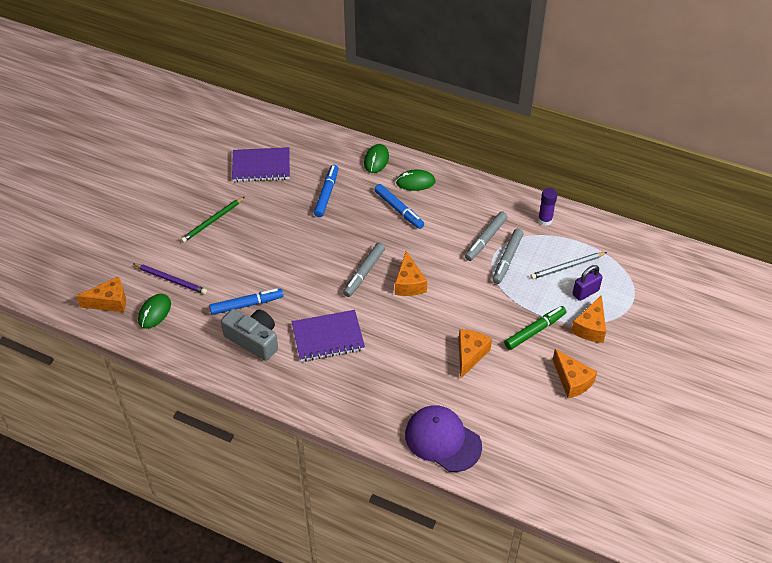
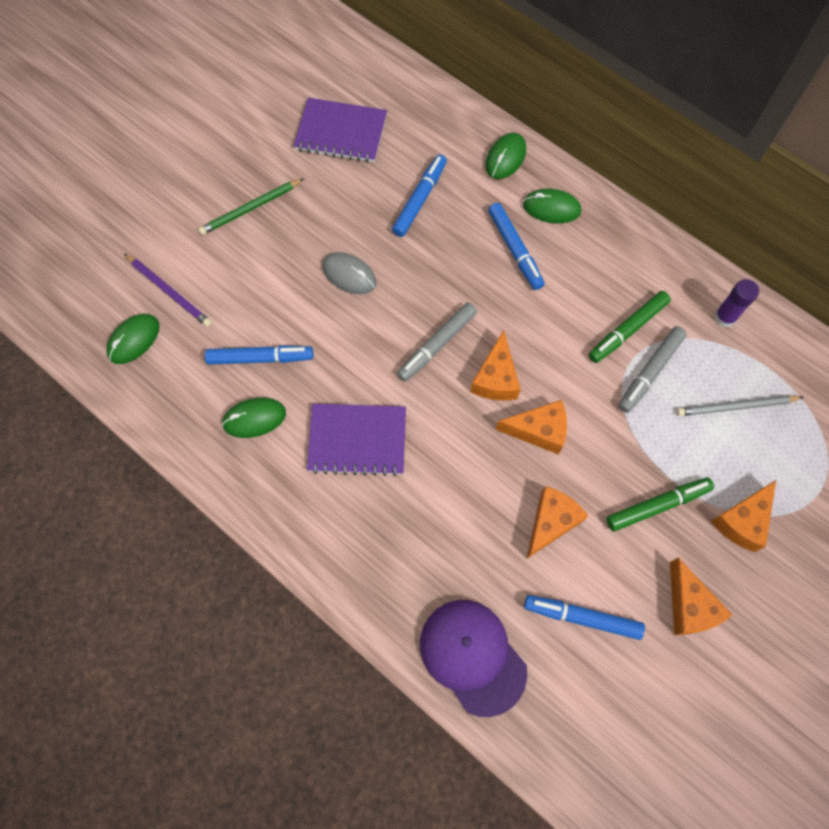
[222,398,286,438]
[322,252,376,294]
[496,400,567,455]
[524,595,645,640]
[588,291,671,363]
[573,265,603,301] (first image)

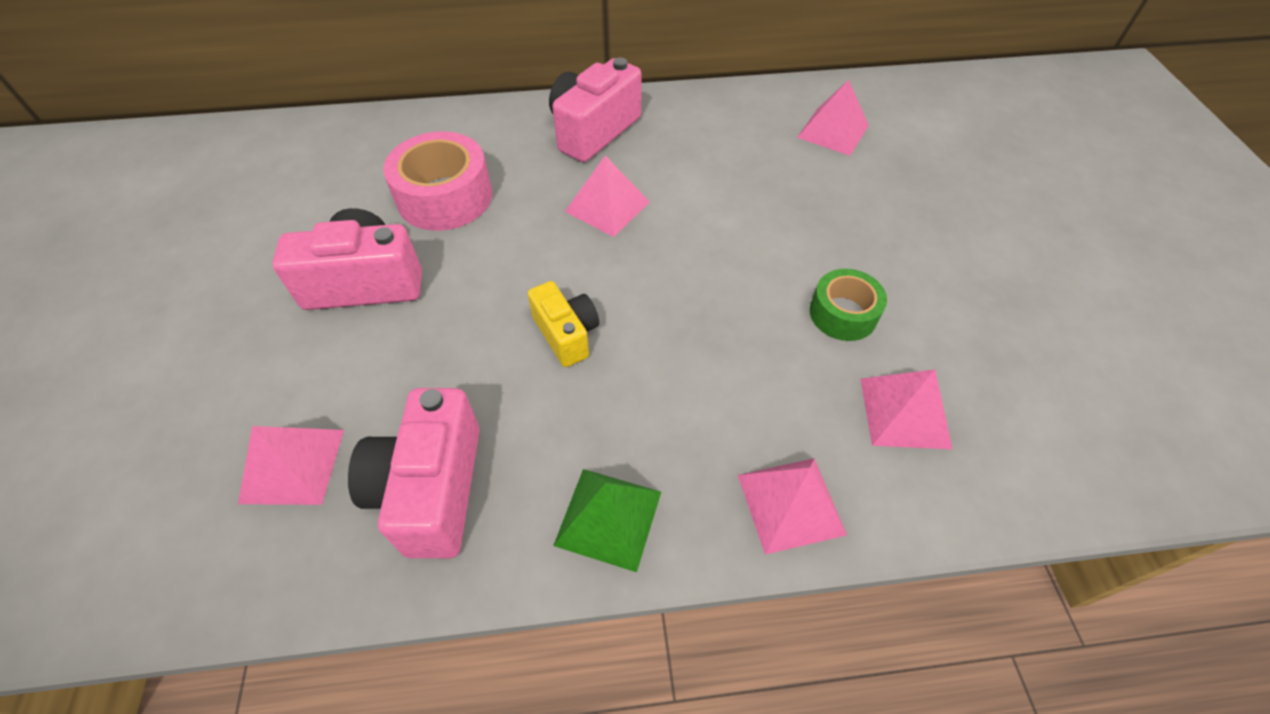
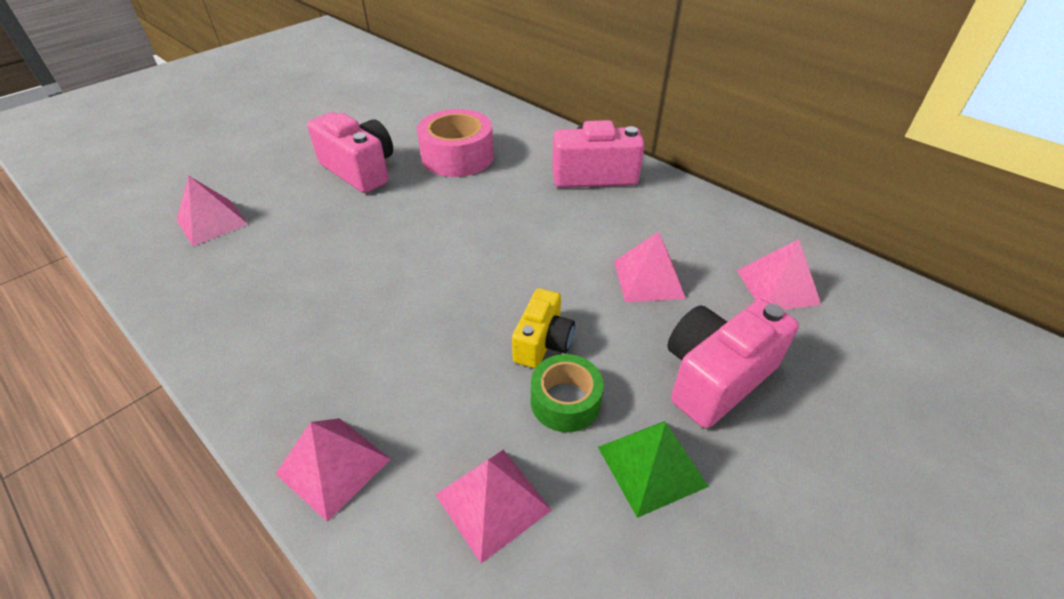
[512,288,575,368]
[598,421,709,518]
[614,231,686,302]
[667,299,799,428]

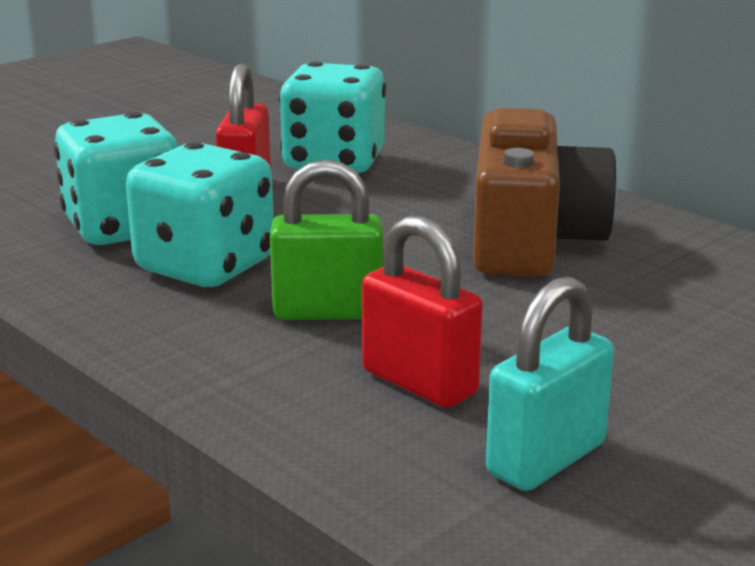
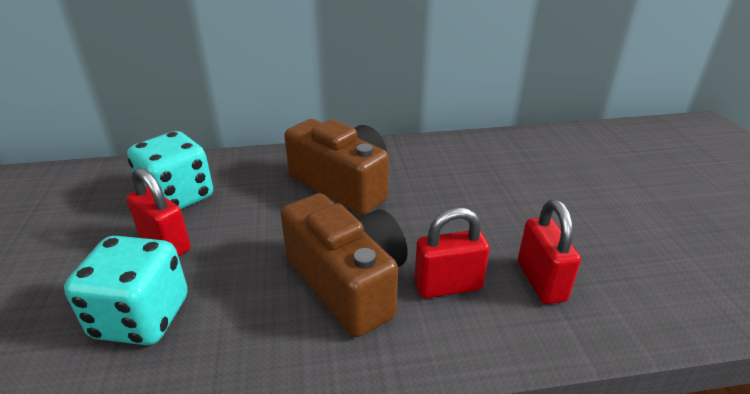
[281,193,408,337]
[518,199,581,304]
[126,142,274,287] (first image)

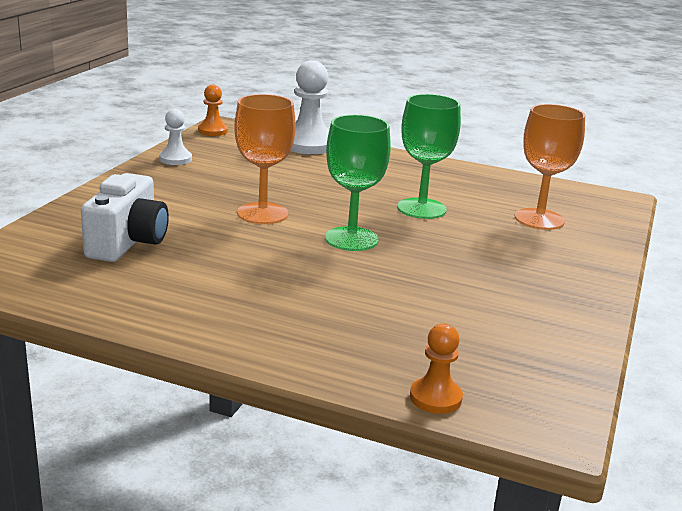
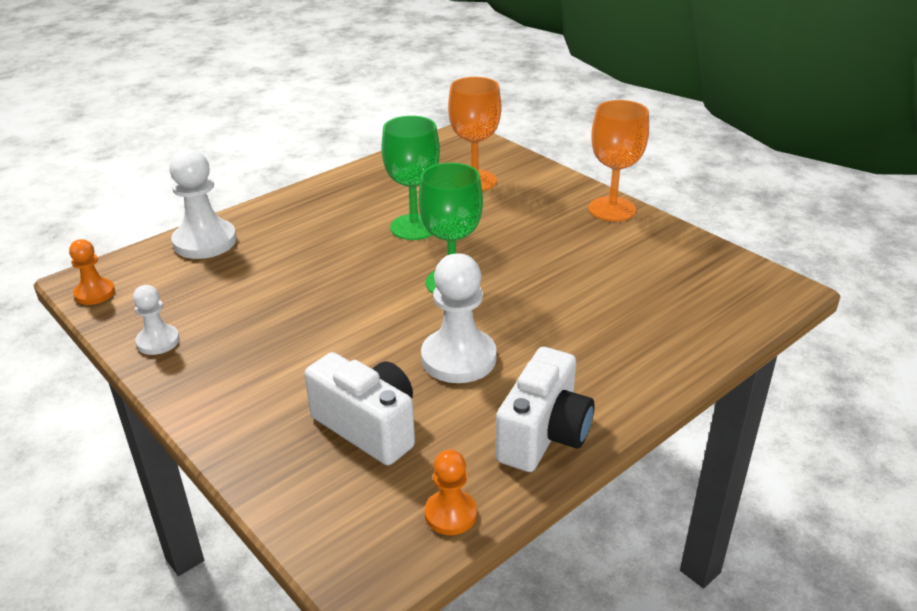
[421,253,497,383]
[425,450,477,535]
[495,347,595,472]
[589,100,649,221]

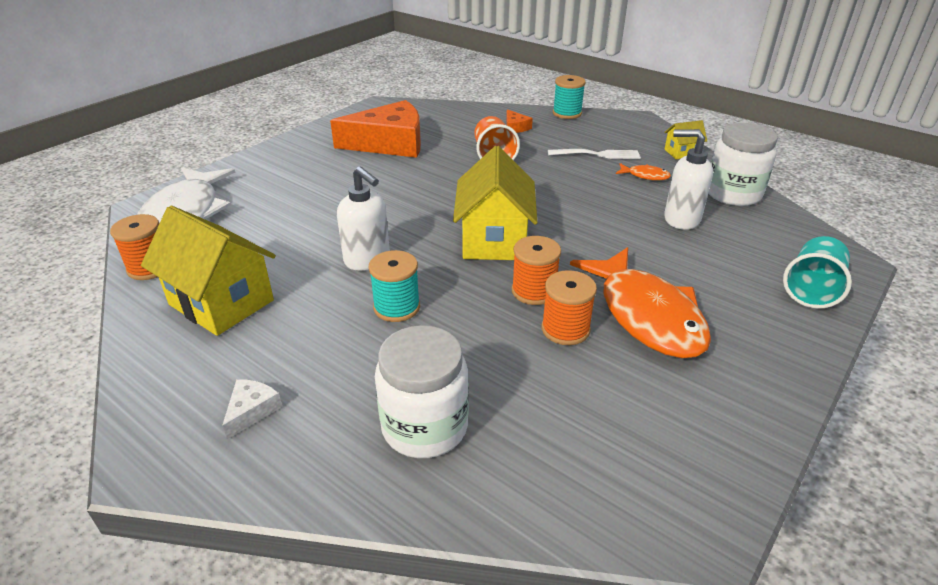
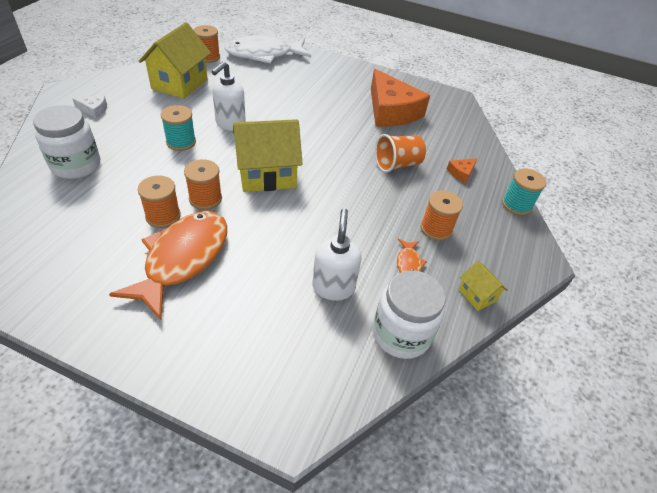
[109,211,227,320]
[420,190,463,240]
[783,236,852,309] (first image)

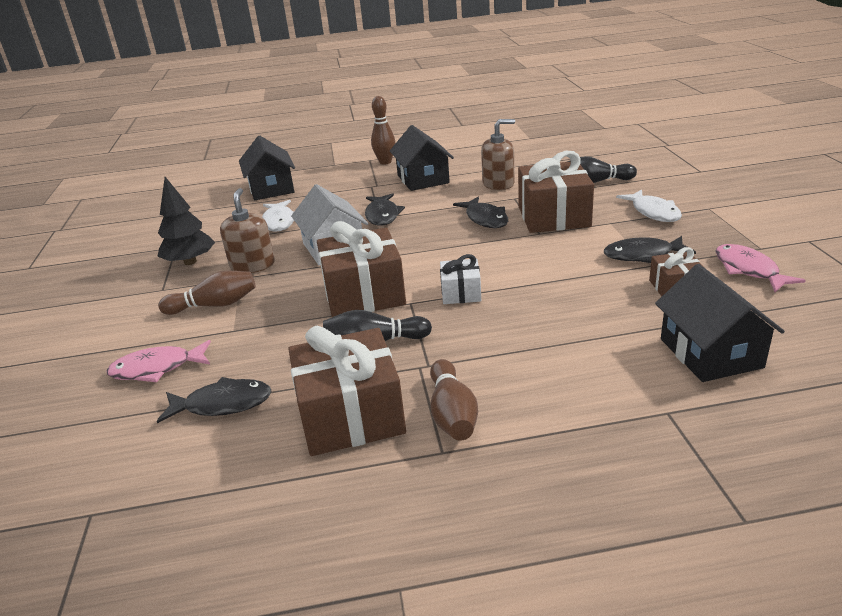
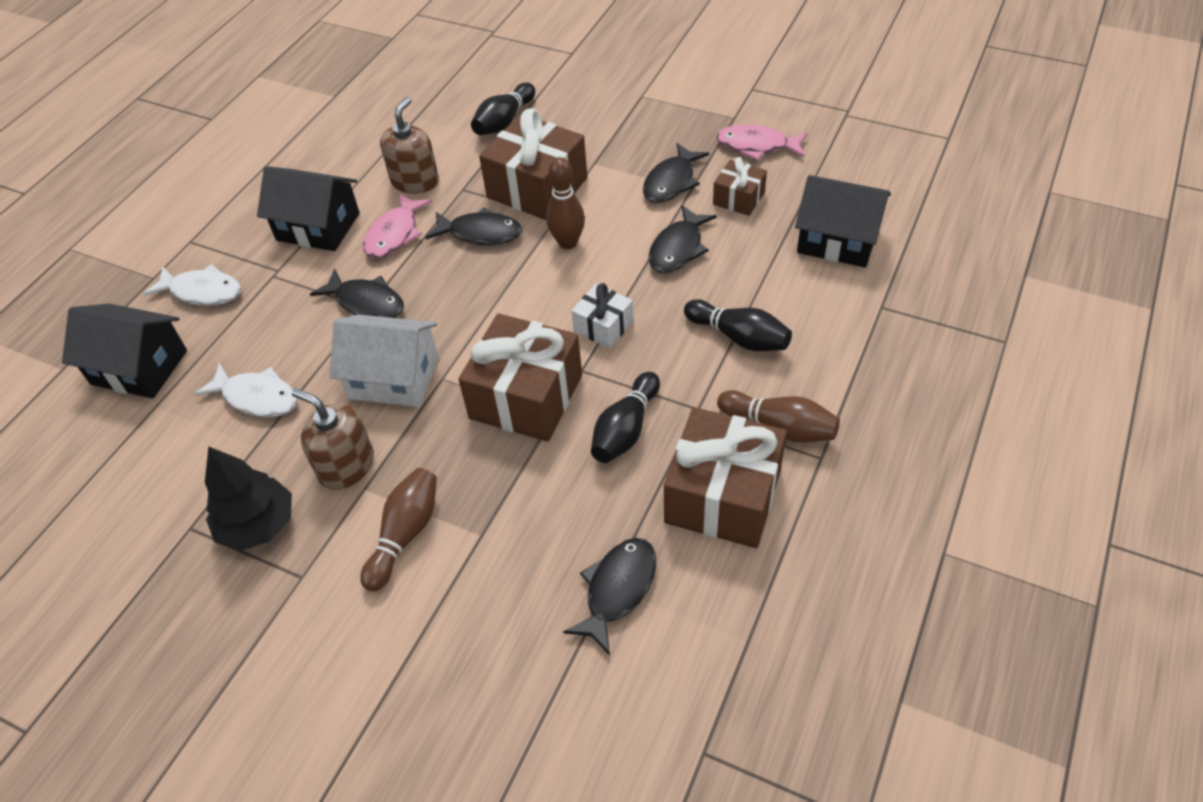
[143,264,241,306]
[363,193,432,259]
[546,157,585,249]
[649,205,717,273]
[684,299,792,351]

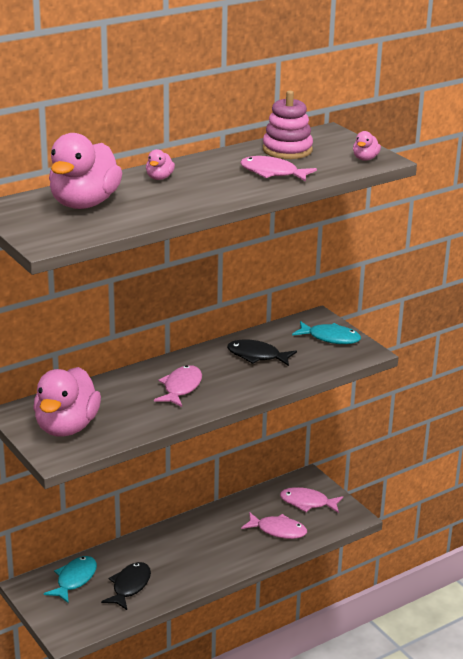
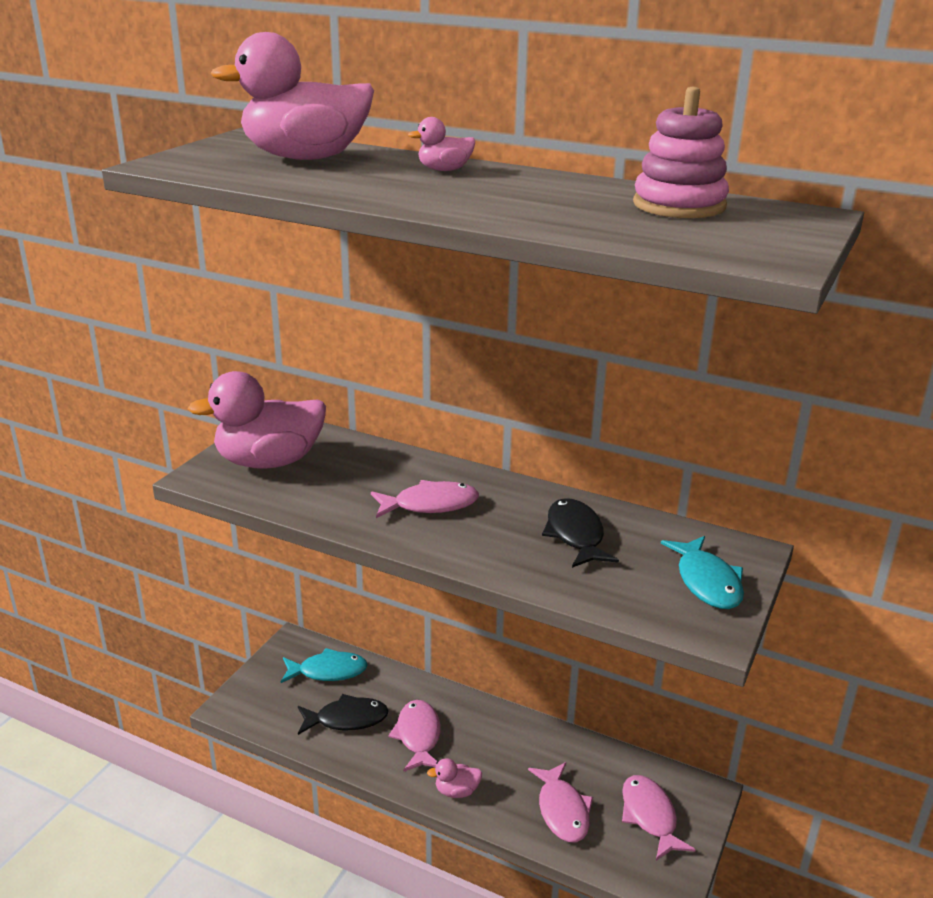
[388,700,440,772]
[427,758,482,798]

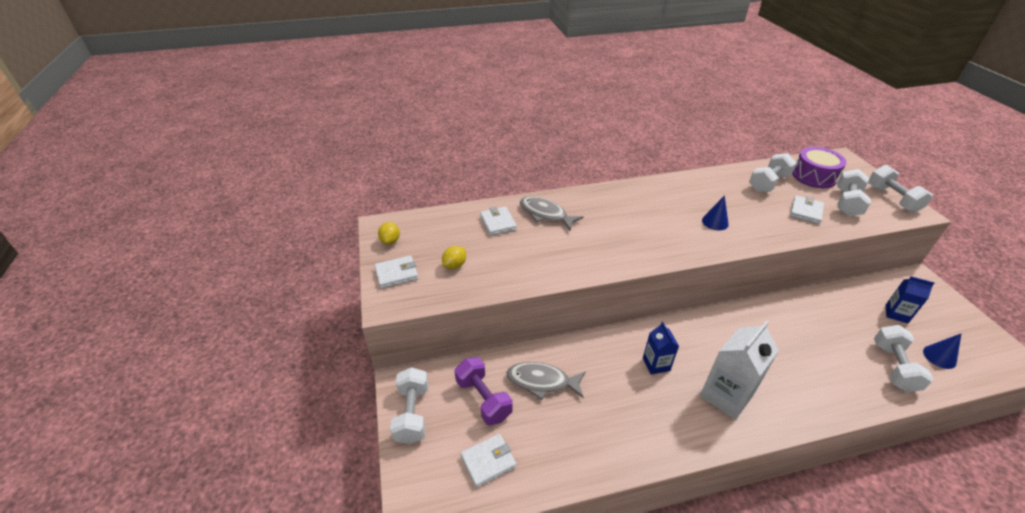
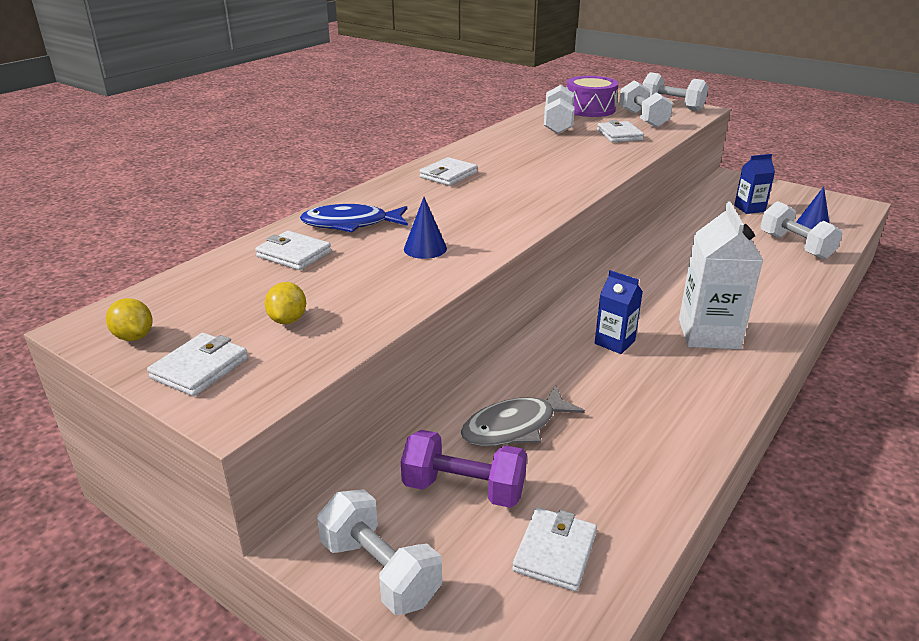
[300,204,408,233]
[404,197,447,259]
[419,157,477,186]

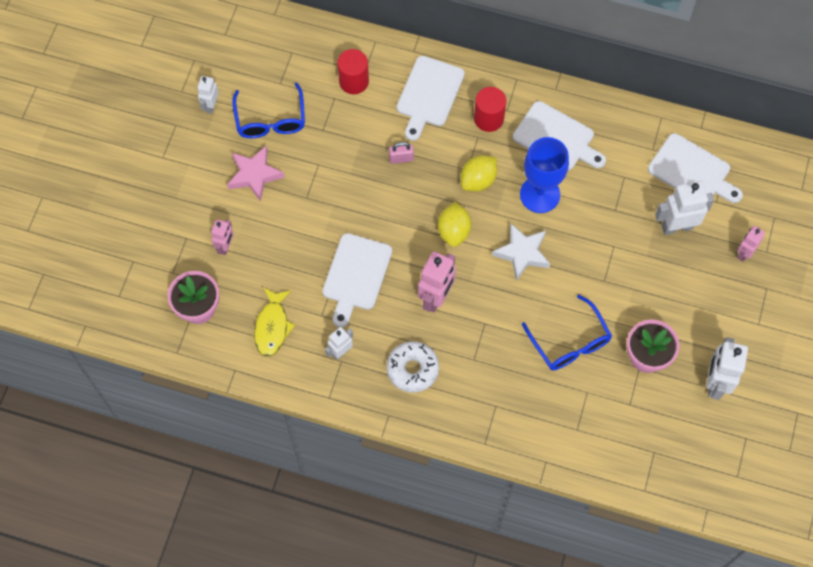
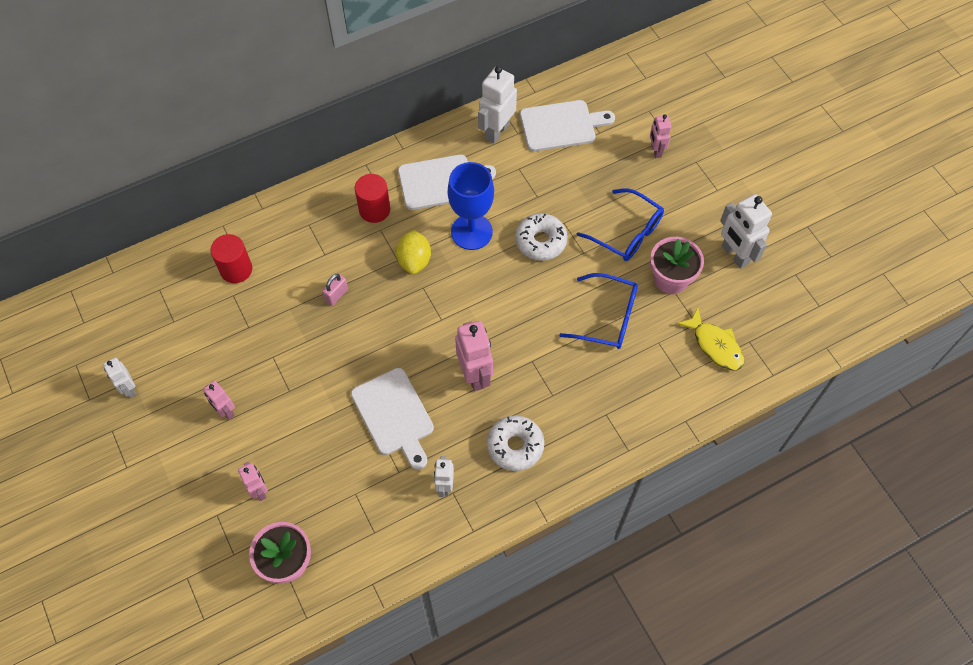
[203,381,235,420]
[478,66,517,143]
[515,213,568,261]
[577,188,664,261]
[676,308,744,371]
[397,56,465,141] (first image)
[438,202,471,247] (first image)
[492,224,550,281] (first image)

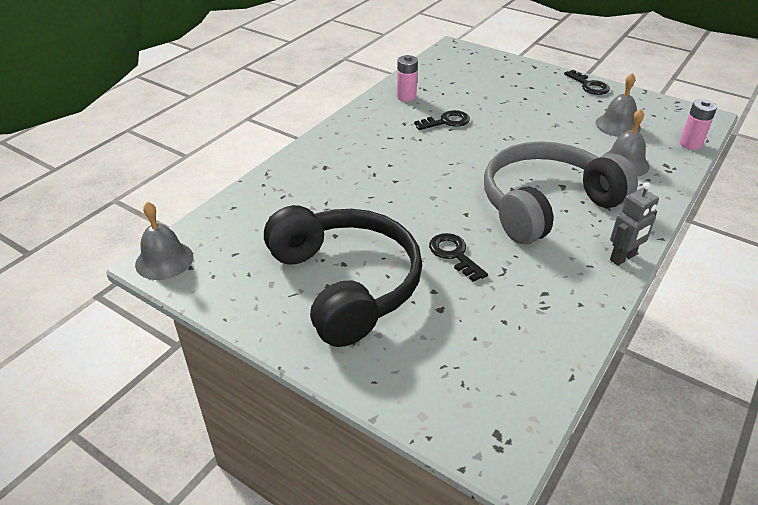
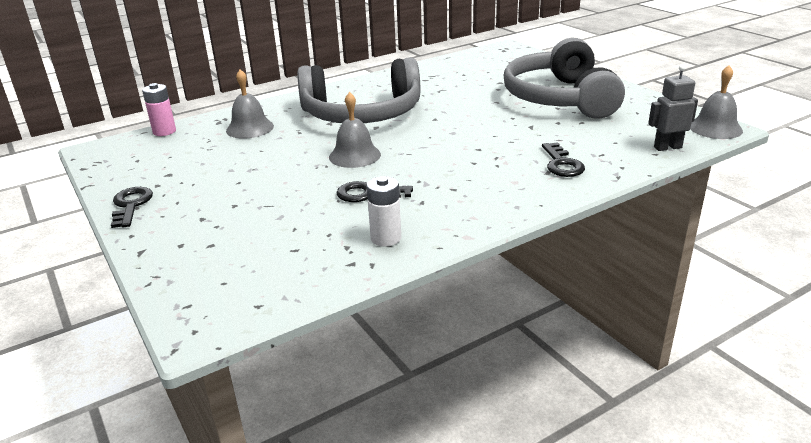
[329,92,381,168]
[367,176,401,247]
[504,38,625,119]
[542,143,585,177]
[648,64,698,151]

